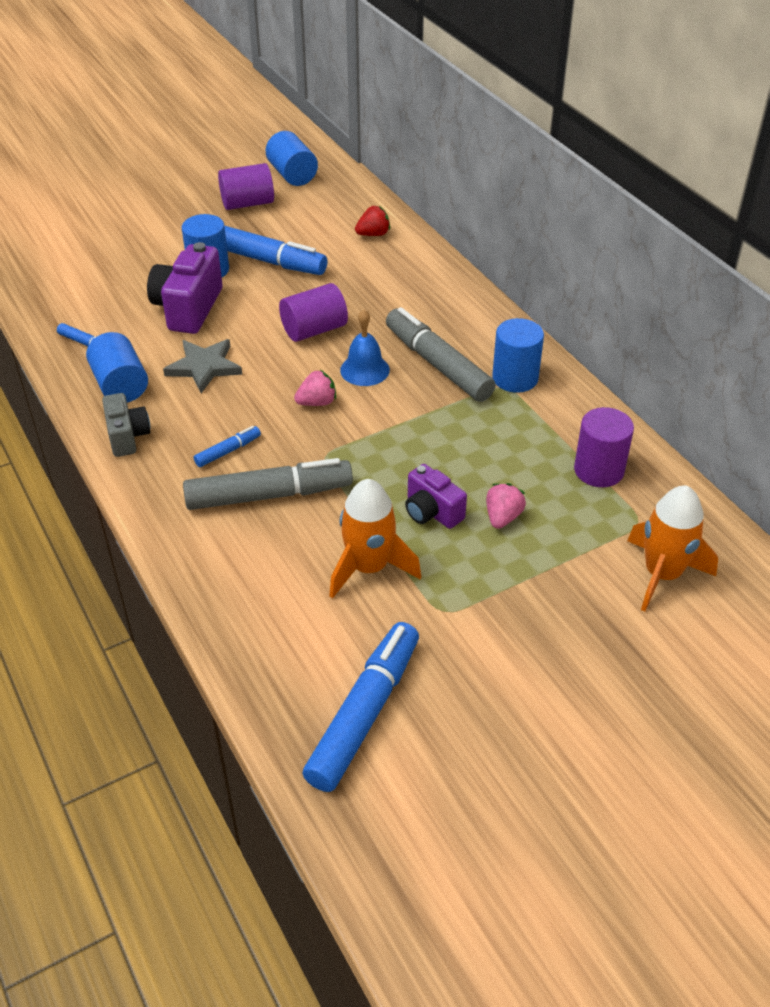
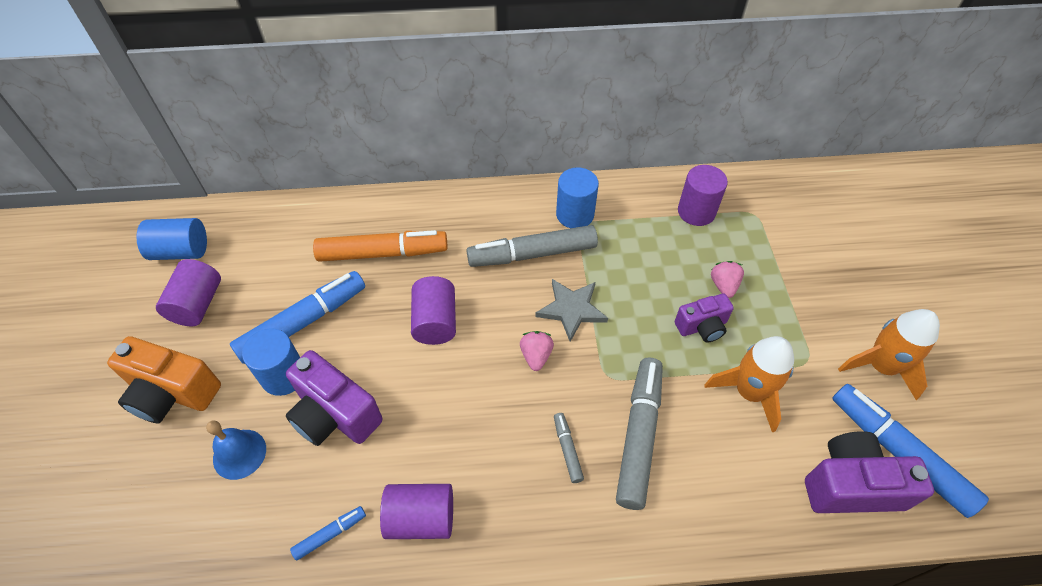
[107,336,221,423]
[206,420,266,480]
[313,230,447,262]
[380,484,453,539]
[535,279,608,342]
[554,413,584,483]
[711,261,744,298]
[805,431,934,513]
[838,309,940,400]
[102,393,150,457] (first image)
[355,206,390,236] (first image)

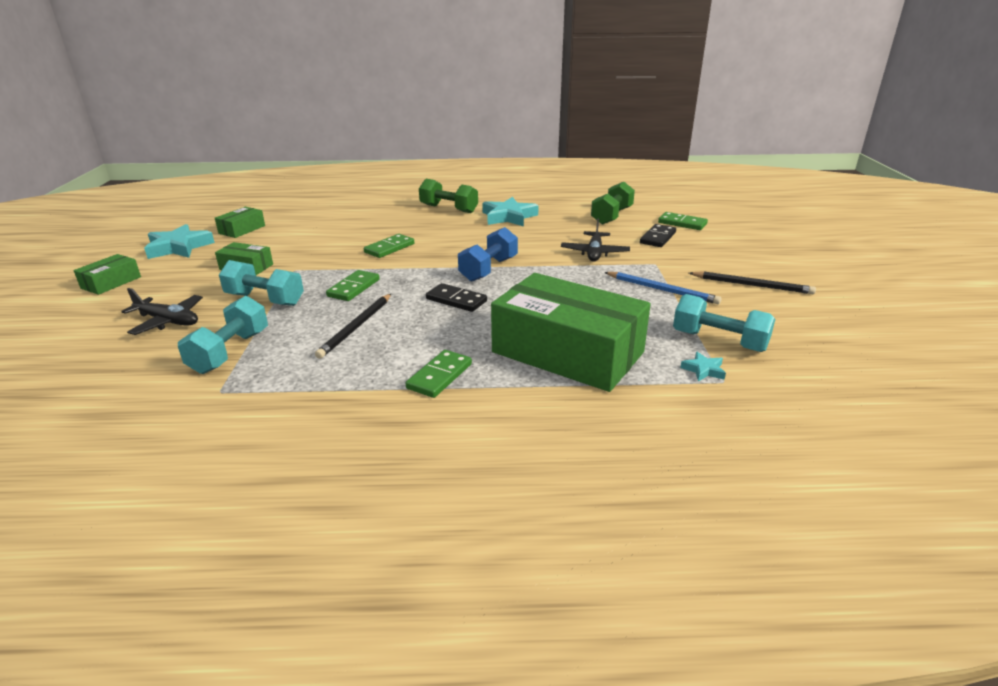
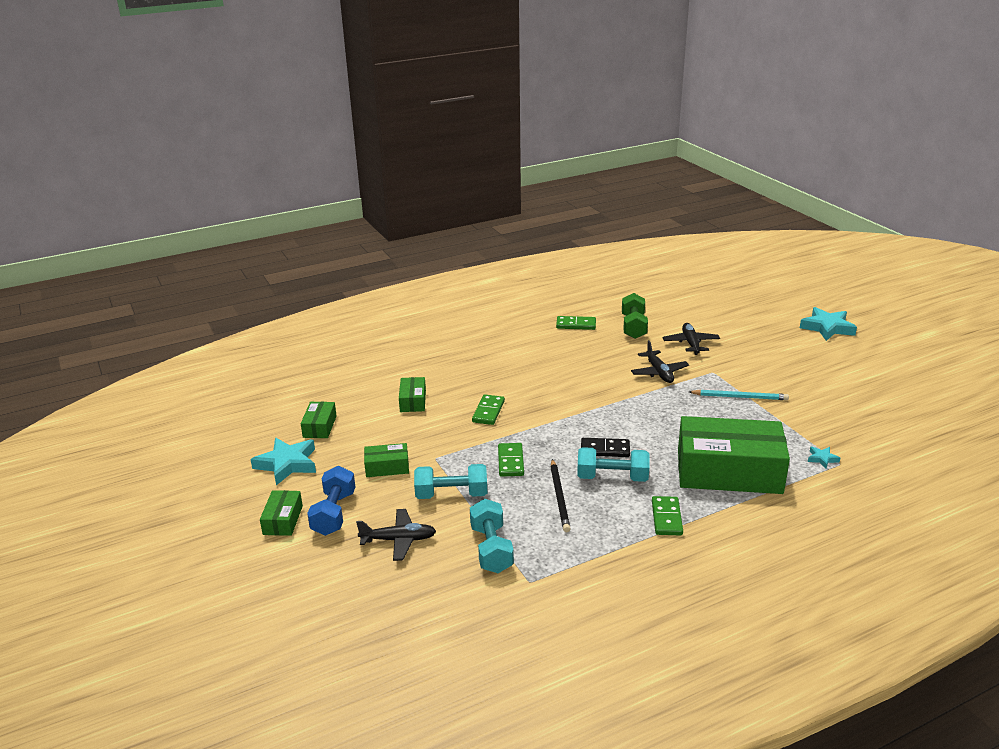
[307,466,355,536]
[399,377,426,412]
[556,316,596,330]
[577,447,650,482]
[663,323,720,355]
[689,389,789,400]
[800,307,857,341]
[419,179,478,213] (first image)
[689,271,816,294] (first image)

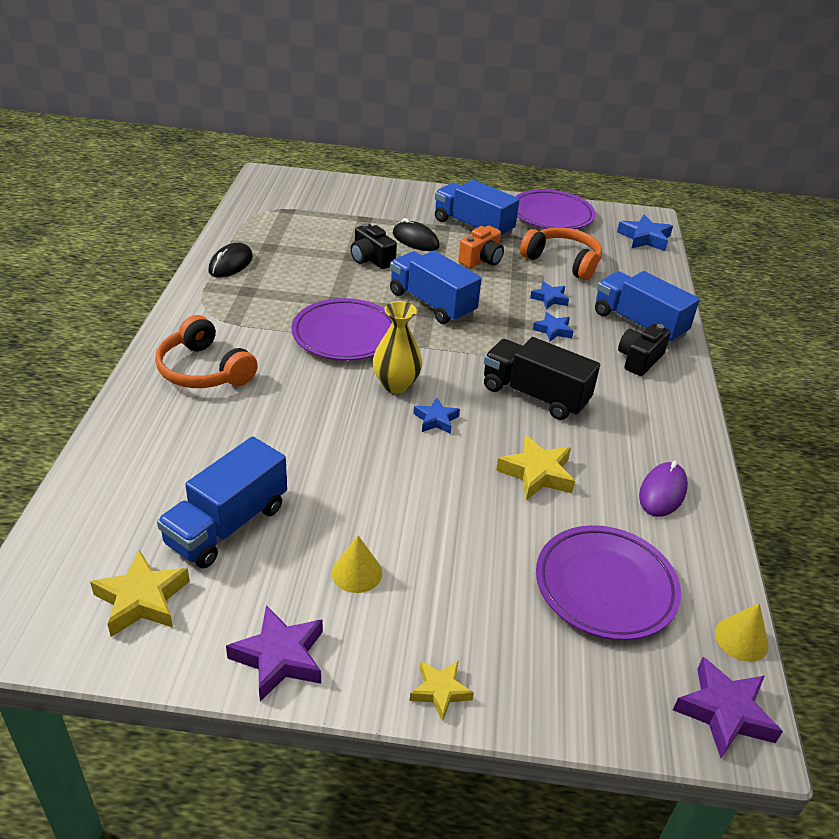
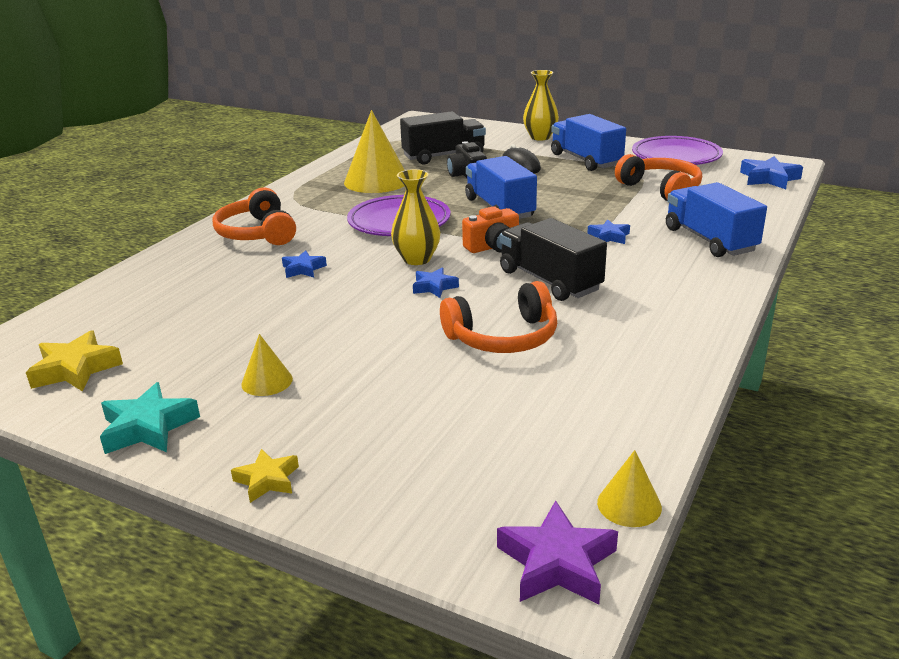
[100,382,200,454]
[282,251,327,278]
[344,110,404,193]
[400,111,486,165]
[440,281,557,353]
[462,206,519,253]
[523,70,559,140]
[157,436,287,569] (first image)
[209,243,253,278] (first image)
[536,525,681,640] (first image)
[618,324,671,376] (first image)
[639,460,688,517] (first image)

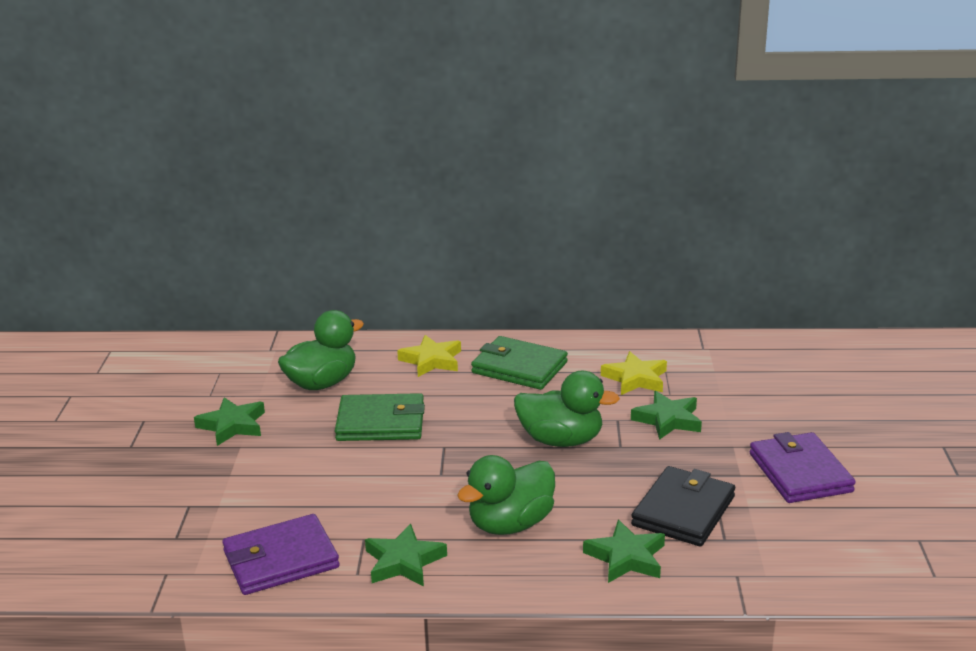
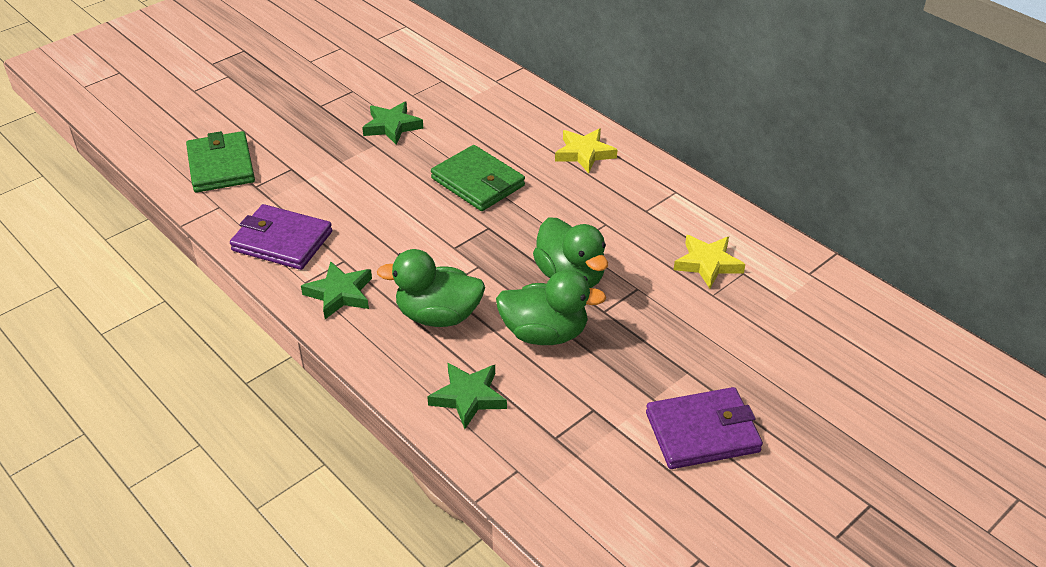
[186,131,255,193]
[496,270,606,345]
[646,387,763,469]
[631,391,702,440] (first image)
[631,466,735,546] (first image)

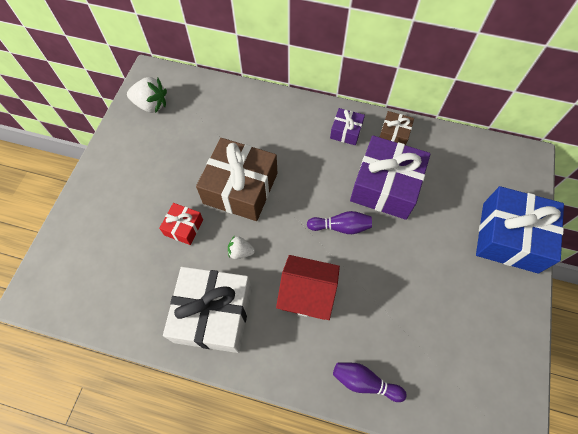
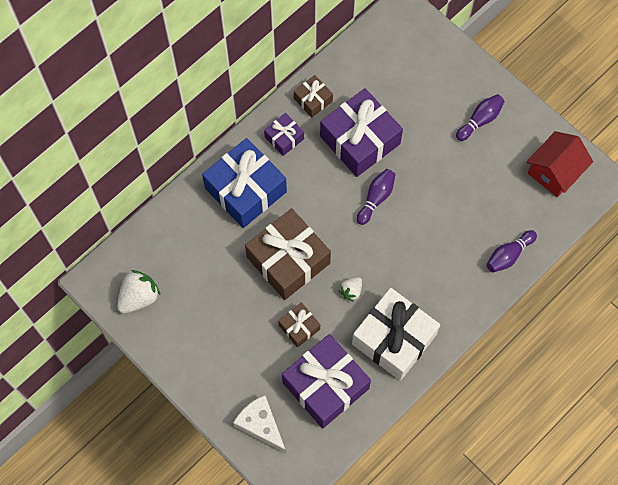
[202,138,287,228]
[233,395,286,453]
[278,302,320,348]
[282,334,371,429]
[456,94,505,141]
[526,131,593,197]

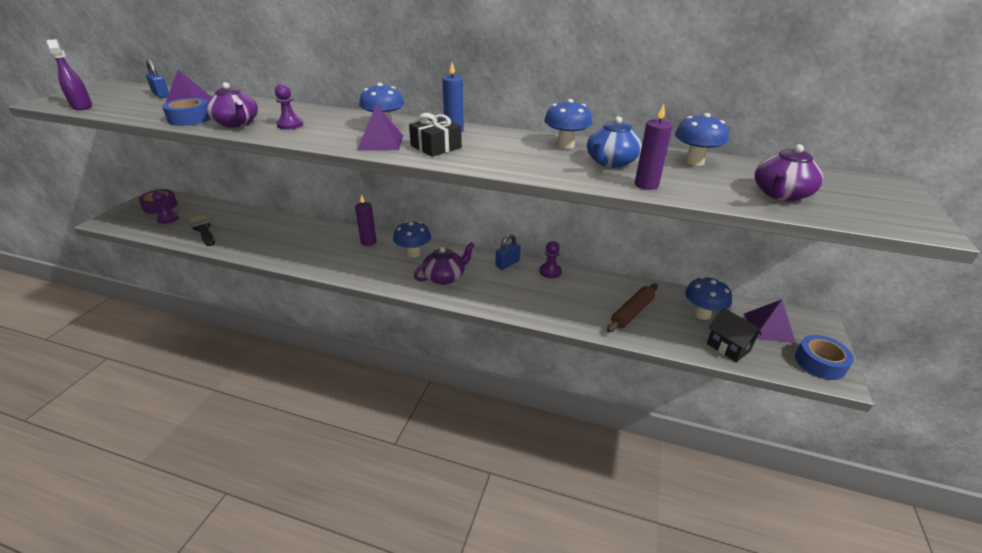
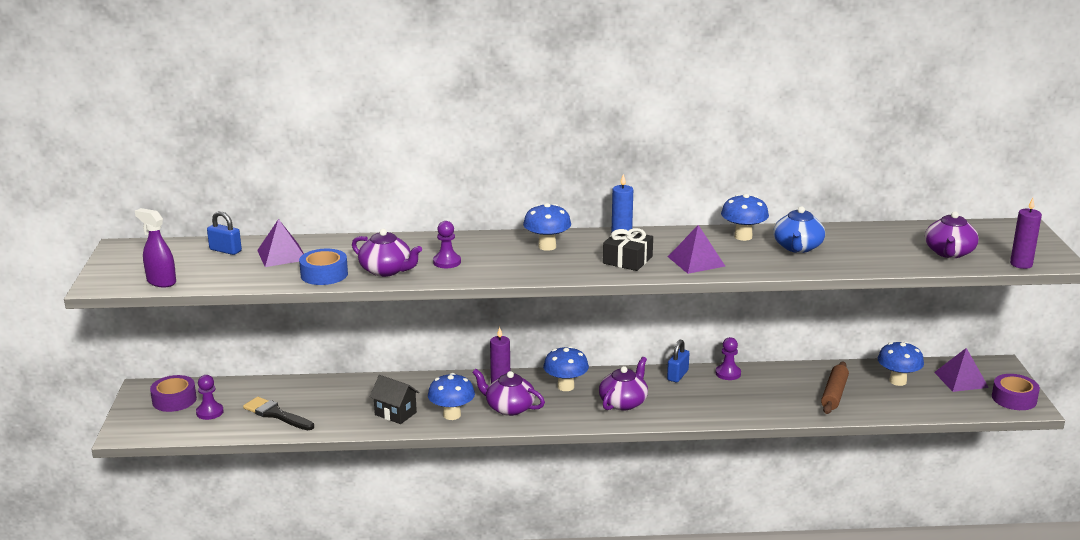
[370,375,419,424]
[428,373,475,420]
[472,369,545,416]
[668,225,725,274]
[992,374,1040,410]
[1010,198,1042,269]

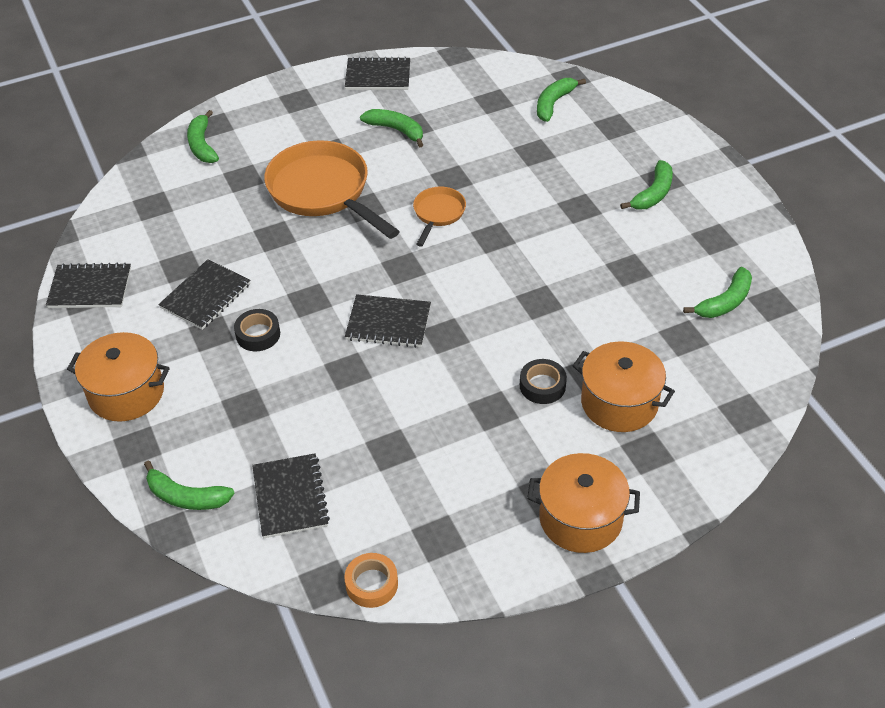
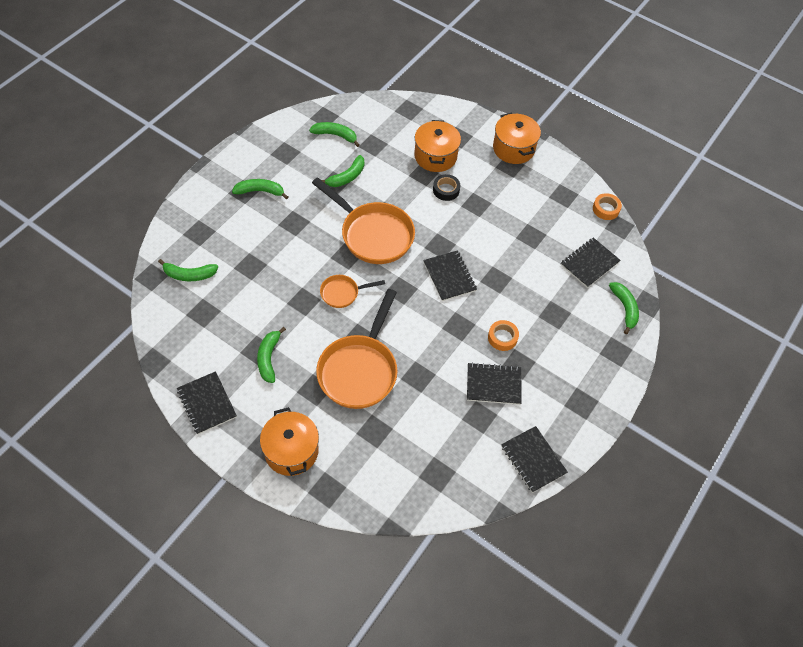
[260,407,319,476]
[312,177,415,264]
[321,155,364,187]
[488,320,519,351]

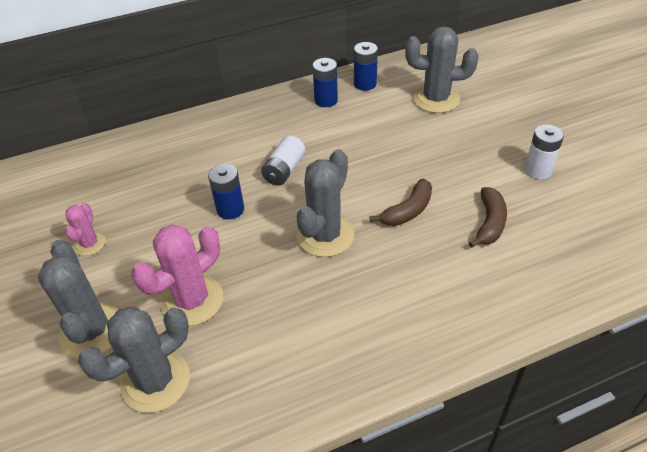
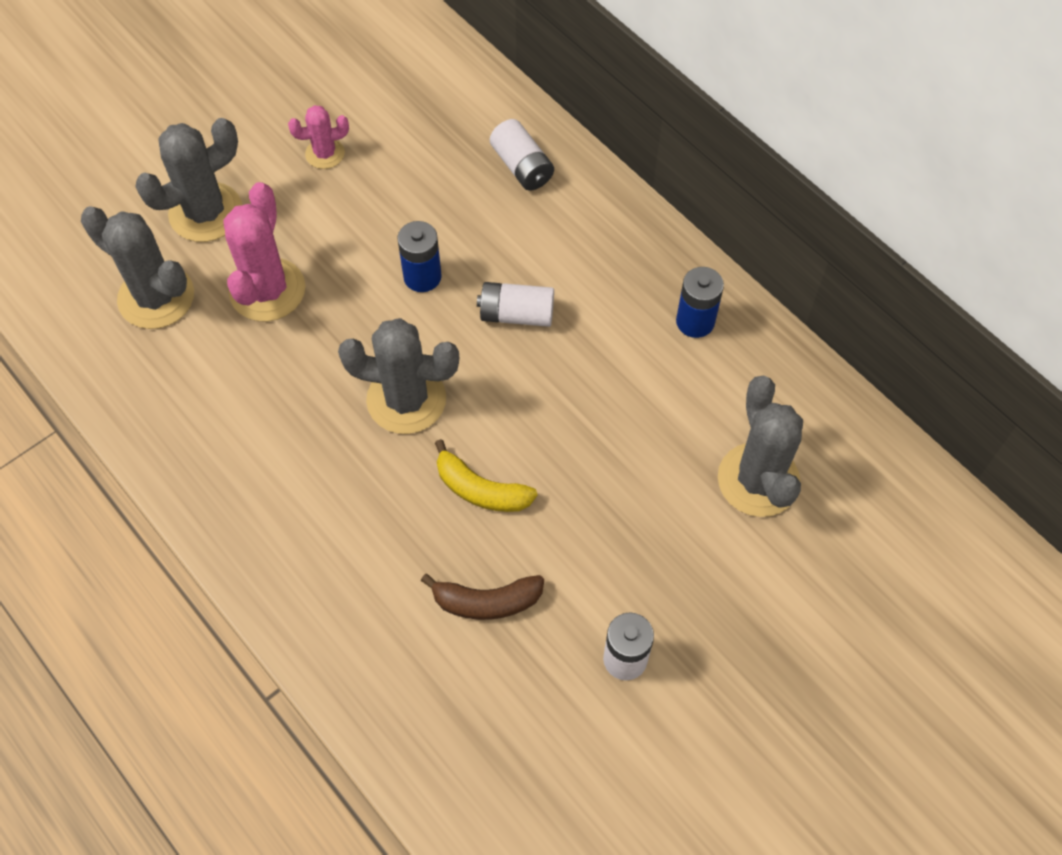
[223,182,305,322]
[435,439,538,512]
[490,119,554,191]
[354,42,378,91] (first image)

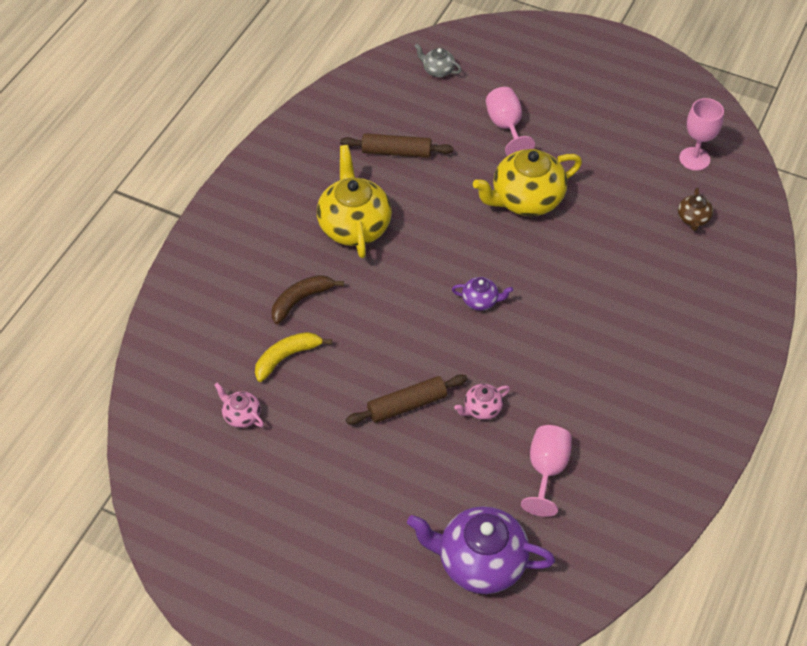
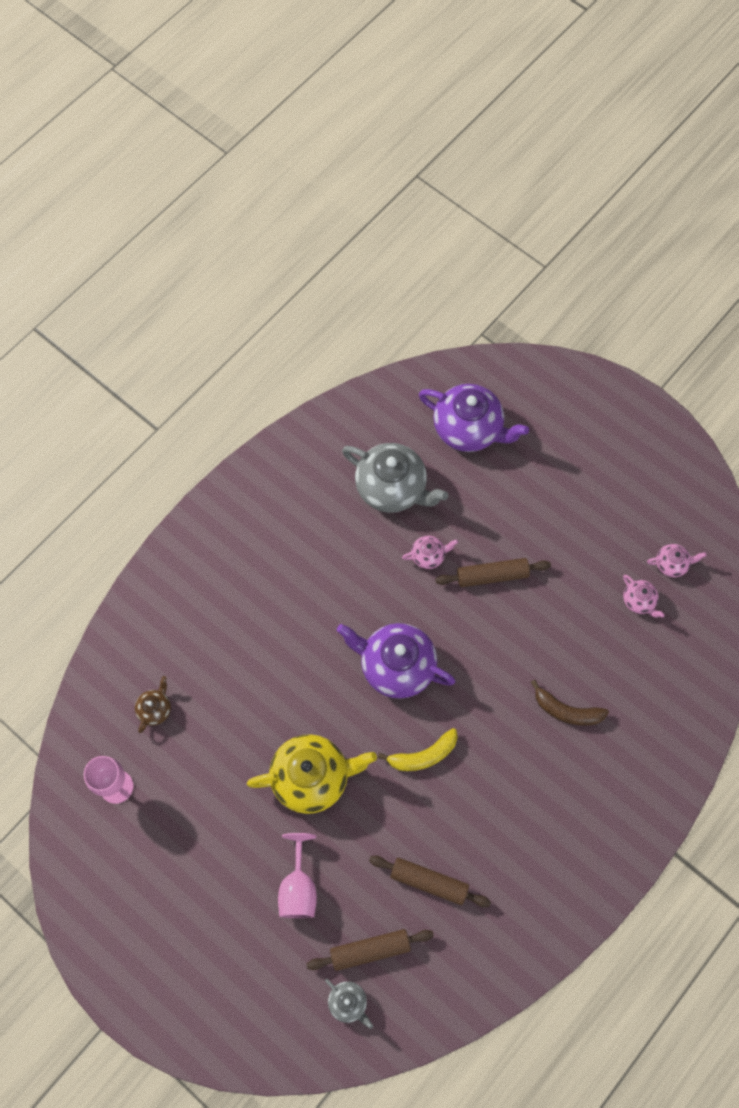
[306,929,434,971]
[337,623,456,699]
[342,443,448,513]
[378,728,458,771]
[531,680,609,726]
[647,544,707,577]
[317,145,392,258] (first image)

